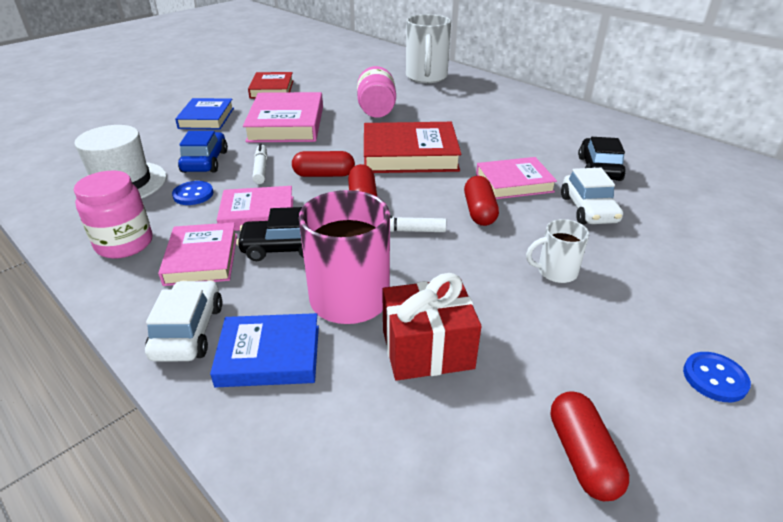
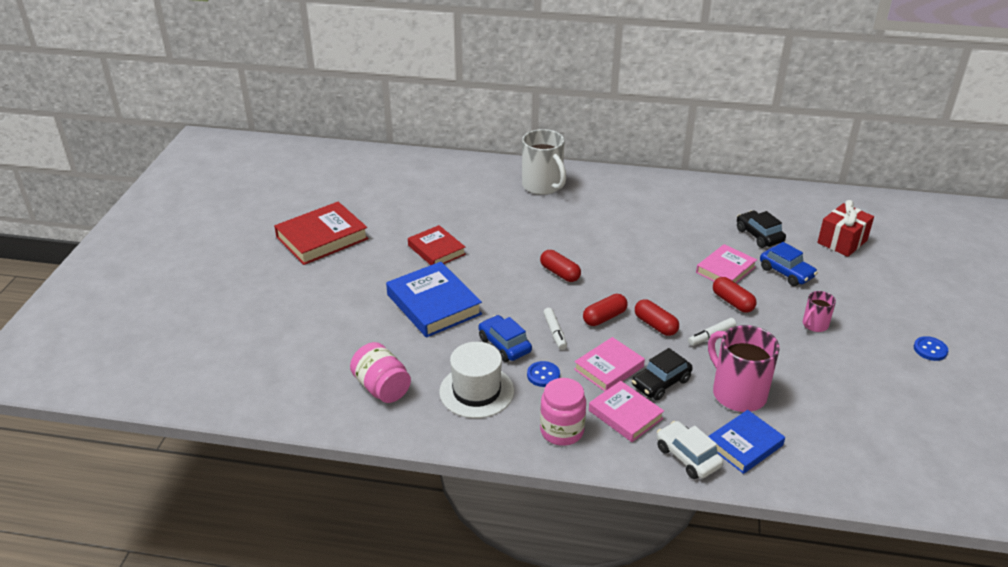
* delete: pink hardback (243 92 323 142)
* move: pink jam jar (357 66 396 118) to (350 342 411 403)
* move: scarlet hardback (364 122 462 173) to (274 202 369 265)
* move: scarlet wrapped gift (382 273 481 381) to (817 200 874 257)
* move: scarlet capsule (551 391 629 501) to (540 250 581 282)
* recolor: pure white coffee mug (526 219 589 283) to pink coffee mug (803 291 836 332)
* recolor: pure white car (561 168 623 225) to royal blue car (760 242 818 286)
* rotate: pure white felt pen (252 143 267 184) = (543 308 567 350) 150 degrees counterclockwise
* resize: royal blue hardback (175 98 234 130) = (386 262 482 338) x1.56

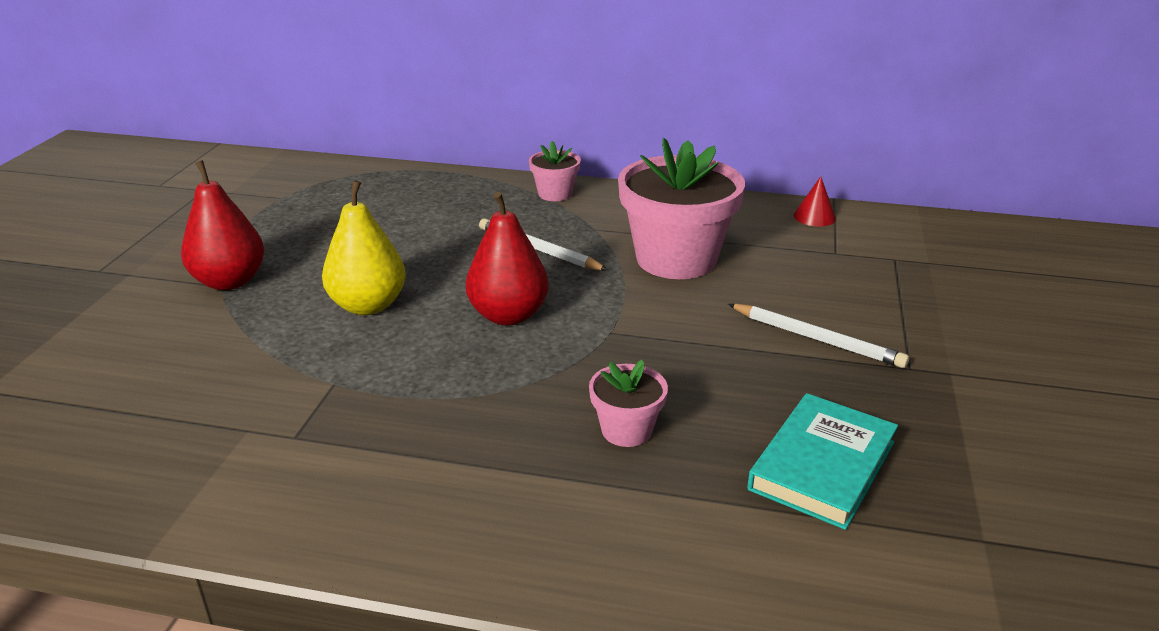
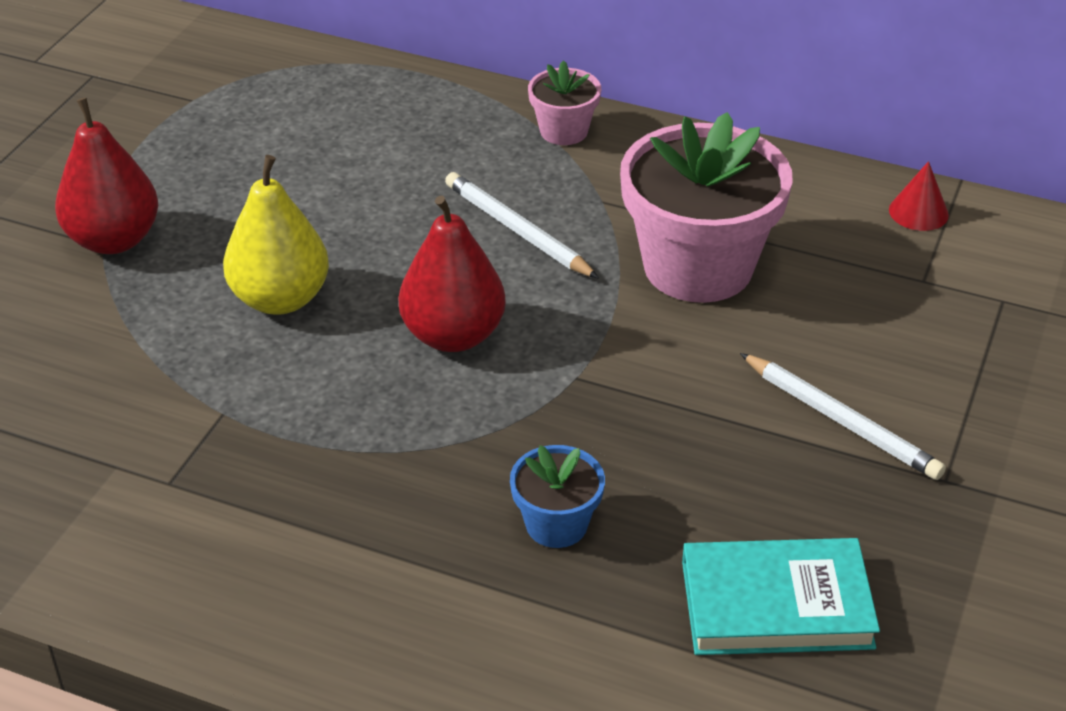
* recolor: pink flower pot (589 360 668 447) to royal blue flower pot (510 445 605 548)
* rotate: aqua hardback (747 393 898 530) = (682 538 880 655) 45 degrees clockwise

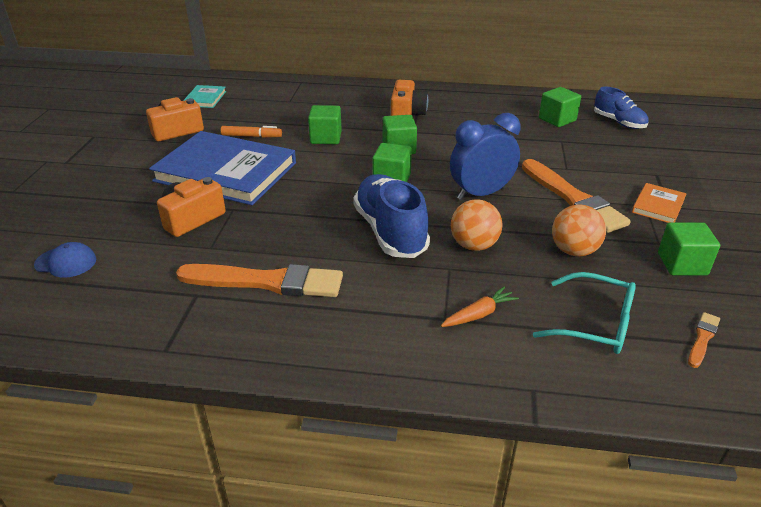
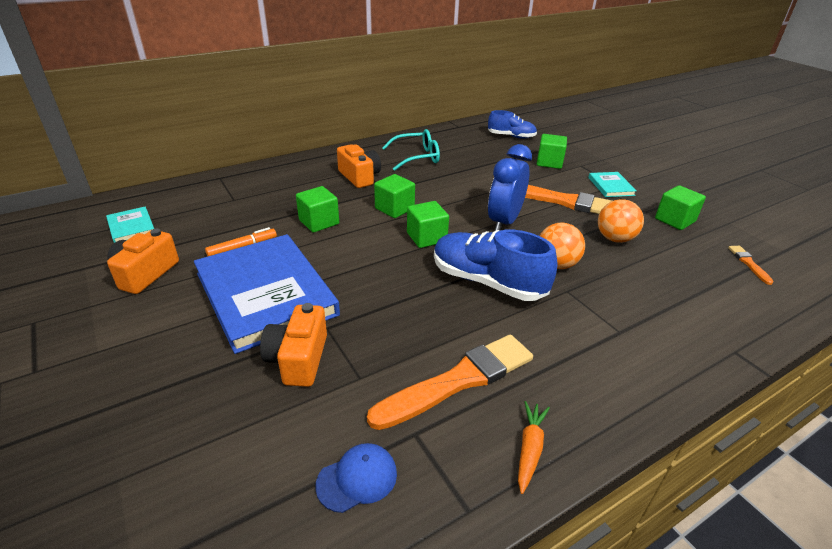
* move: royal blue peaked cap (34 242 96 278) to (315 443 397 513)
* move: orange-coloured toy carrot (441 286 519 327) to (518 401 550 494)
* move: aqua spectacles (533 272 636 354) to (382 129 440 171)
* move: emerald cube (539 87 581 127) to (537 134 567 169)
* recolor: orange-coloured hardback (632 183 687 223) to aqua hardback (588 172 637 197)
* rotate: royal blue hardback (149 131 296 205) = (194 234 340 354) 75 degrees clockwise

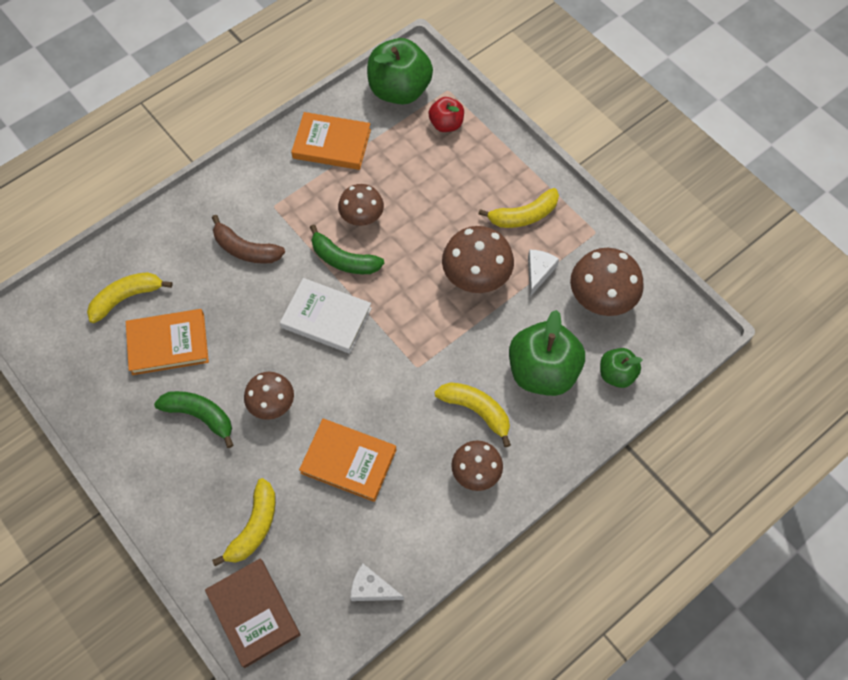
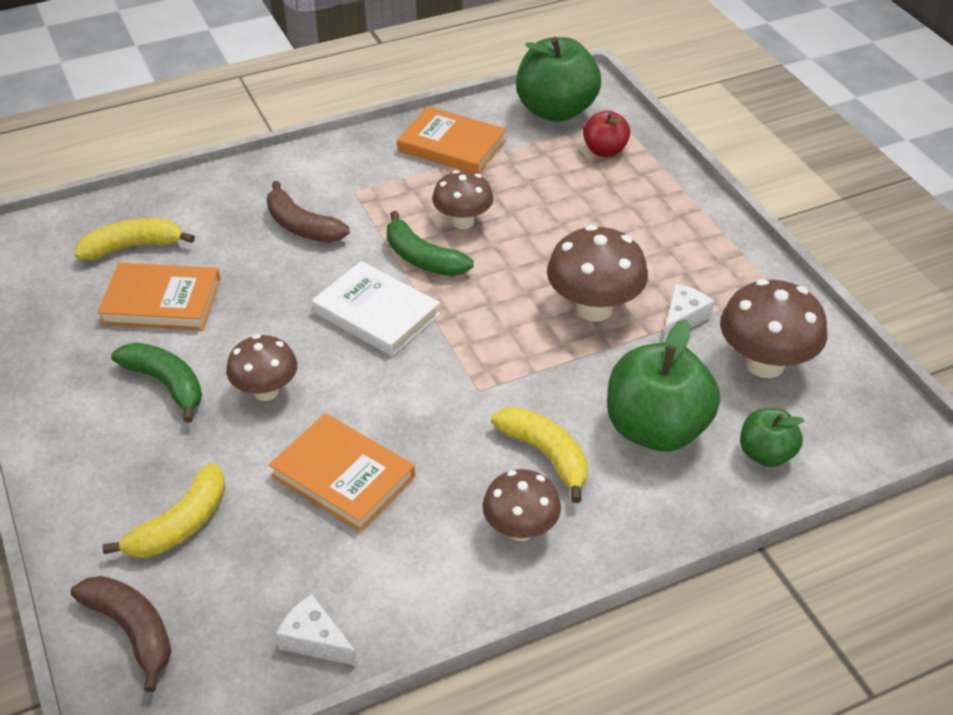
* delete: yellow banana (479 188 559 228)
* replace: brown hardback (205 559 301 668) to brown banana (71 576 171 692)

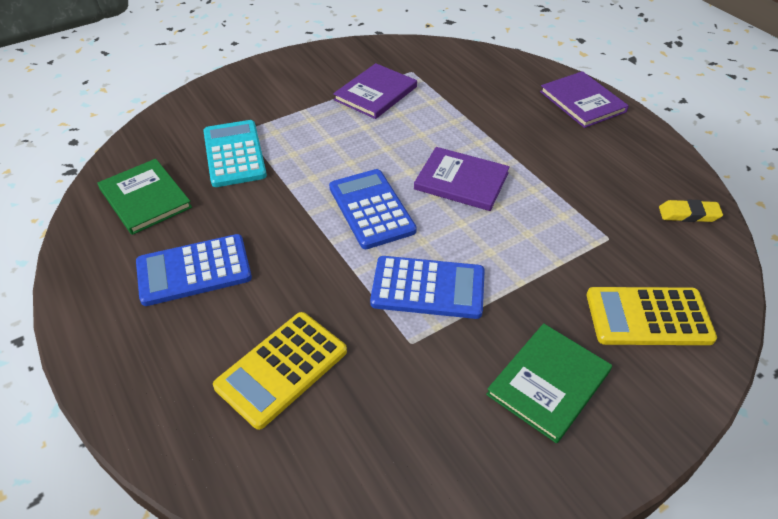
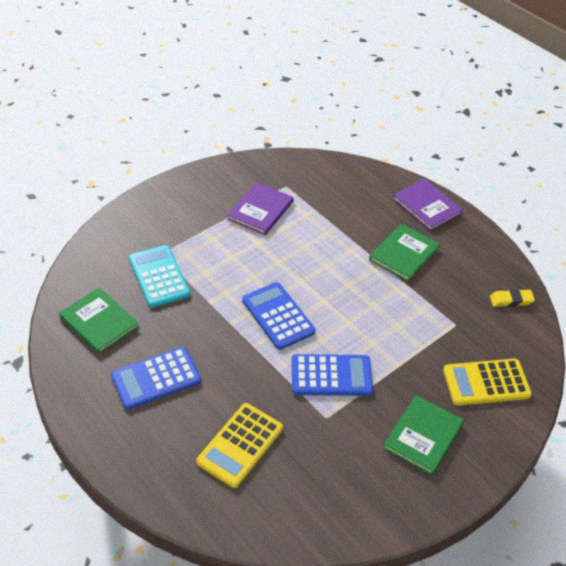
* delete: purple hardback (414 147 510 211)
* insert: emerald hardback (369 224 439 282)

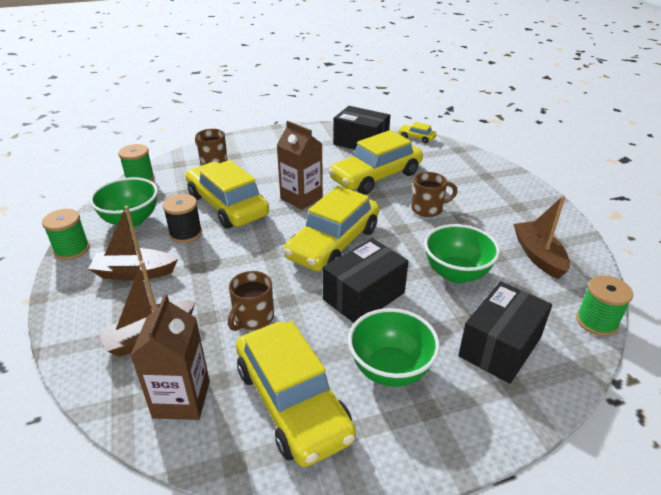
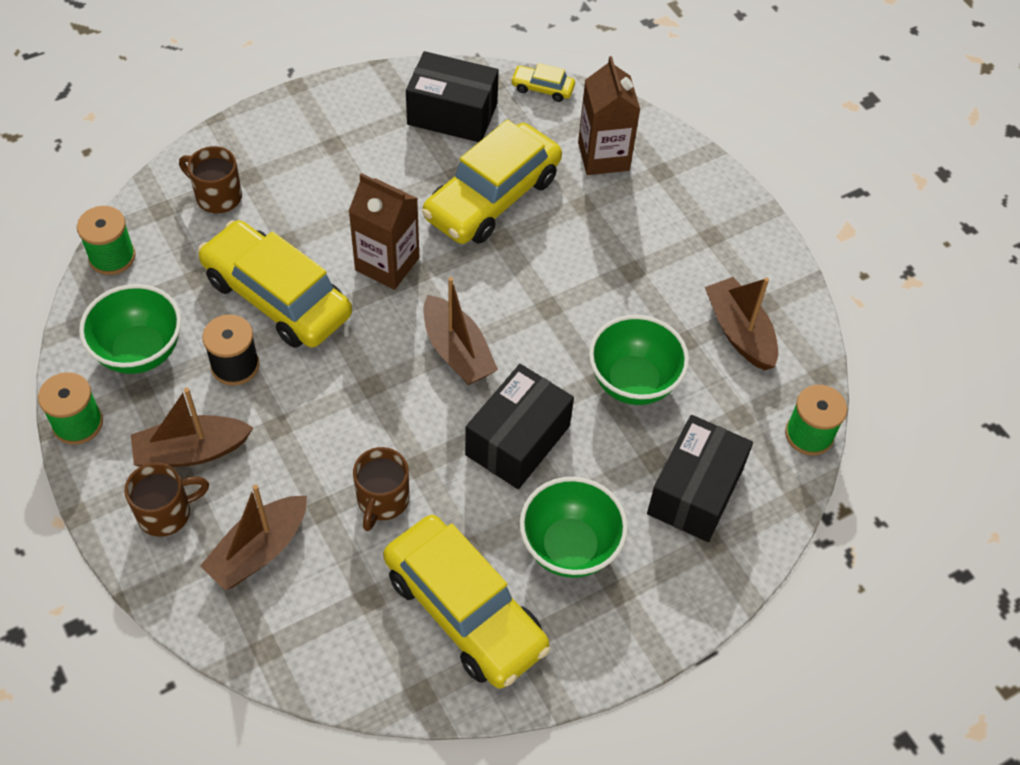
* move: brown juice carton (130 294 210 420) to (578 56 640 175)
* move: brown coffee mug (411 172 458 217) to (124 463 209 537)
* replace: yellow car (284 186 379 271) to brown sailboat (423 277 498 385)

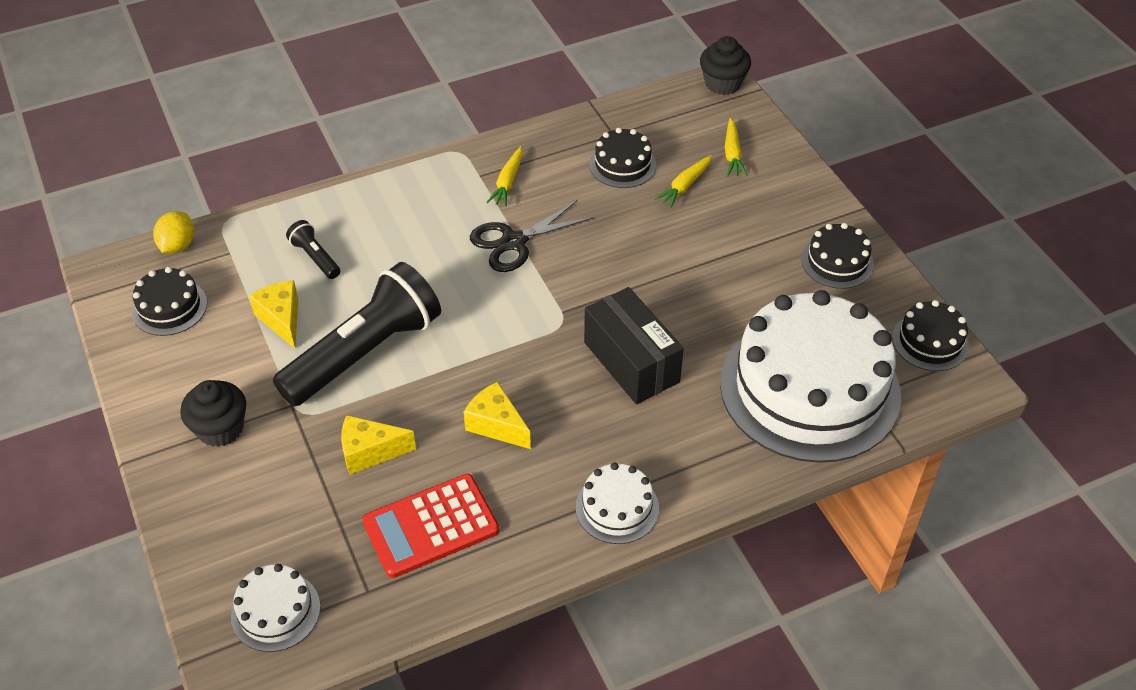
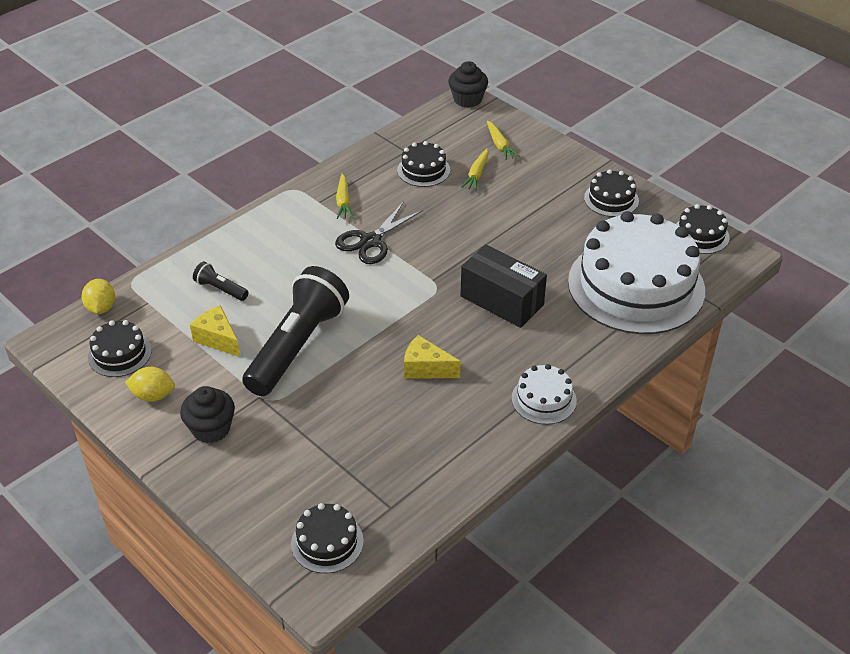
* delete: yellow piece of cheese (341 415 416 475)
* delete: scarlet adding machine (363 474 499 578)
* insert: yellow citrus fruit (125 367 175 402)
* recolor: pure white layer cake (231 564 321 652) to black layer cake (291 503 364 573)

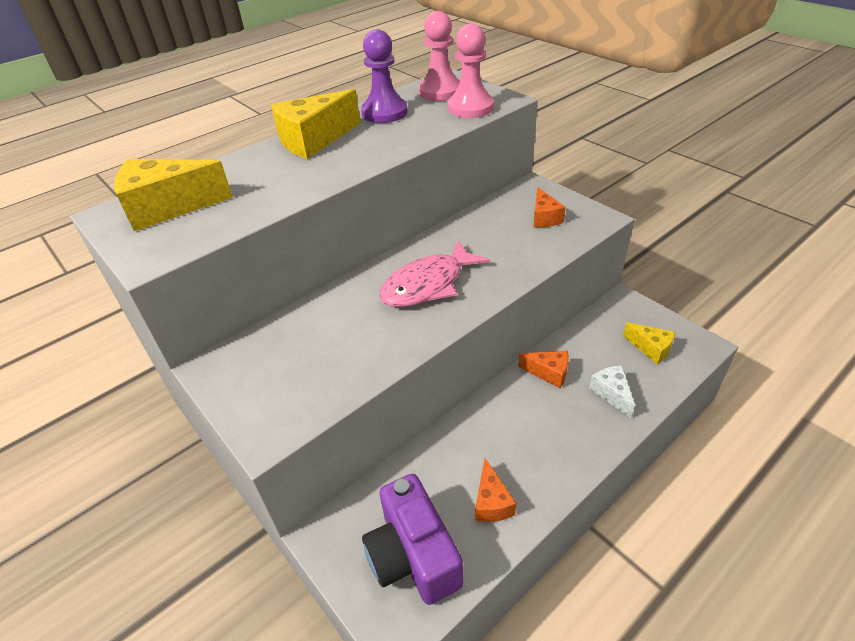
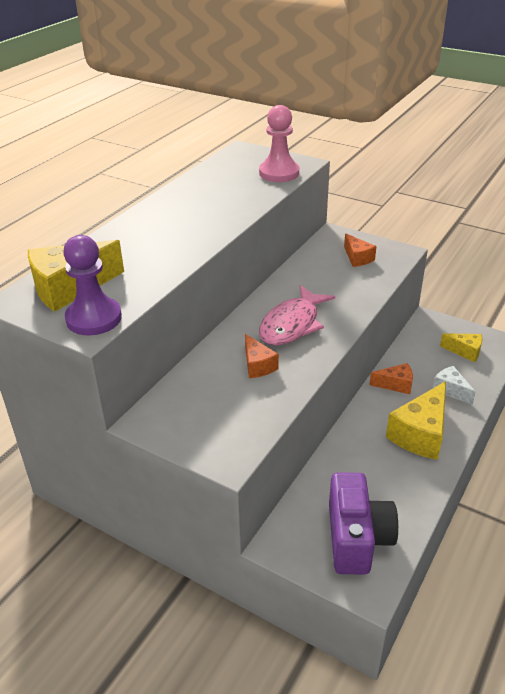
* delete: pink game pawn (418 11 460 101)
* move: yellow piece of cheese (271 89 360 159) to (386 381 446 460)
* move: purple game pawn (361 29 408 123) to (63 235 122 336)
* move: orange-coloured piece of cheese (475 458 516 522) to (245 334 279 378)
* rotate: purple camera (362 474 463 605) = (329 473 398 574) 135 degrees counterclockwise

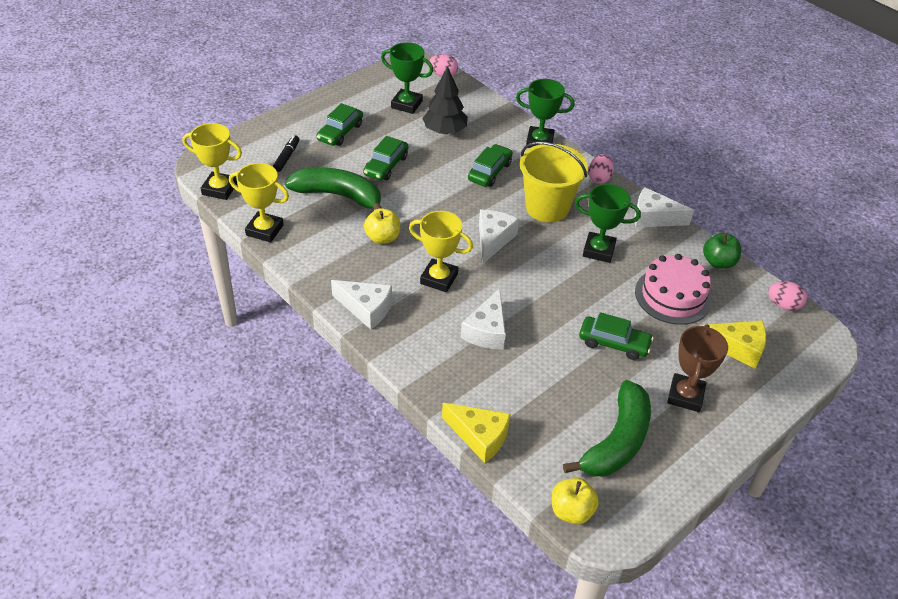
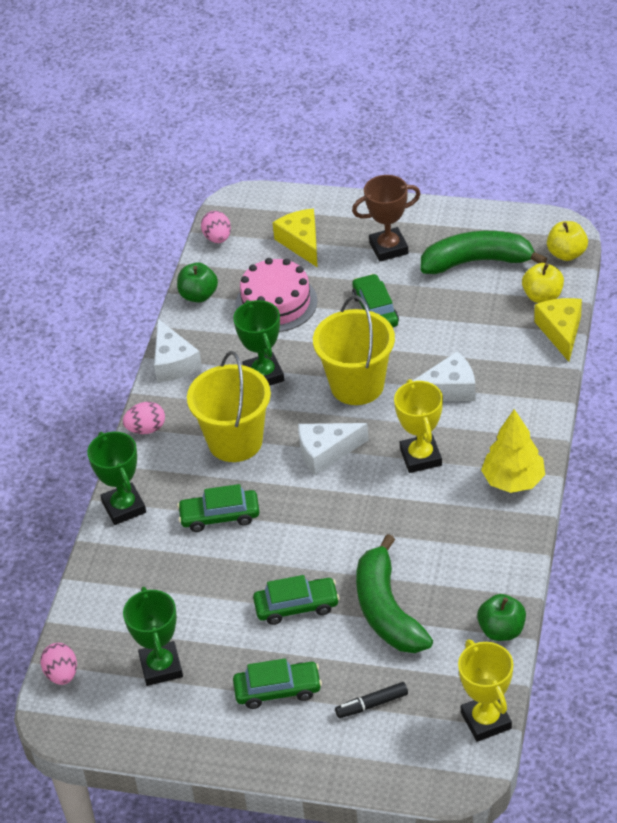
* delete: black tree (422 66 468 134)
* insert: yellow sand bucket (313 295 395 405)
* move: yellow apple fruit (364 208 400 244) to (522 263 564 303)
* replace: yellow trophy (229 163 289 242) to emerald apple fruit (477 594 526 641)
* replace: pure white piece of cheese (331 280 392 330) to yellow tree (481 409 545 493)

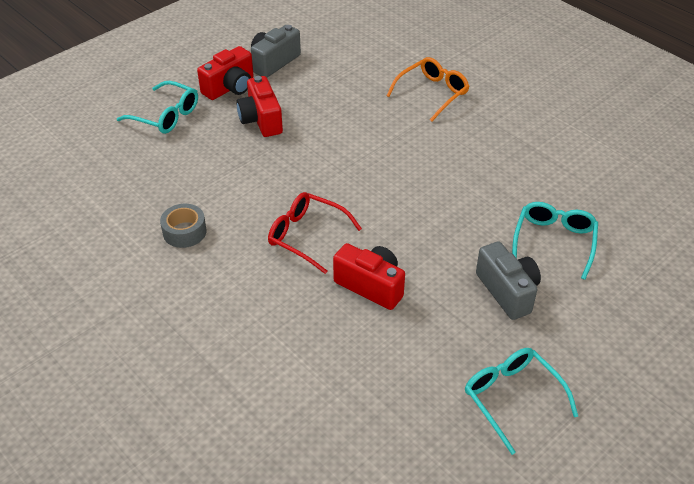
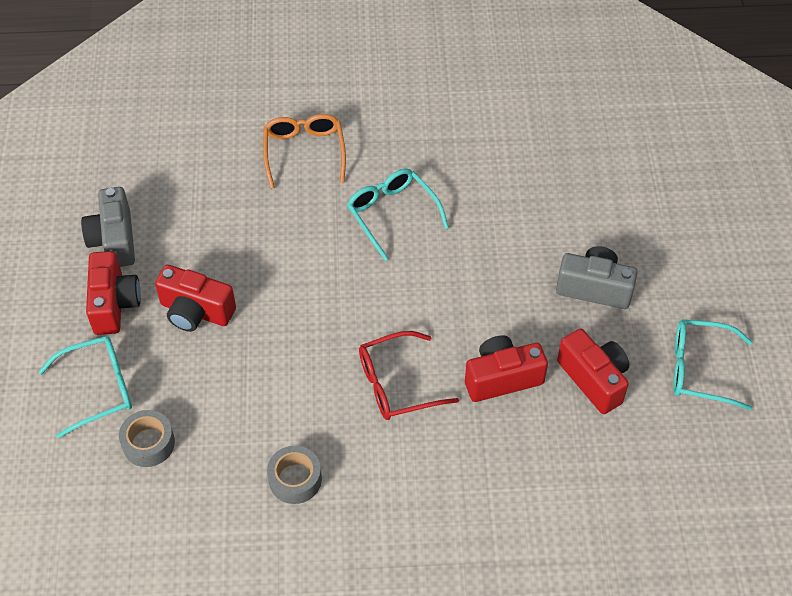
* insert: ash-grey sticky tape (119 410 175 467)
* insert: scarlet camera (557 329 629 414)
* move: aqua spectacles (512 202 598 280) to (347 169 449 261)

